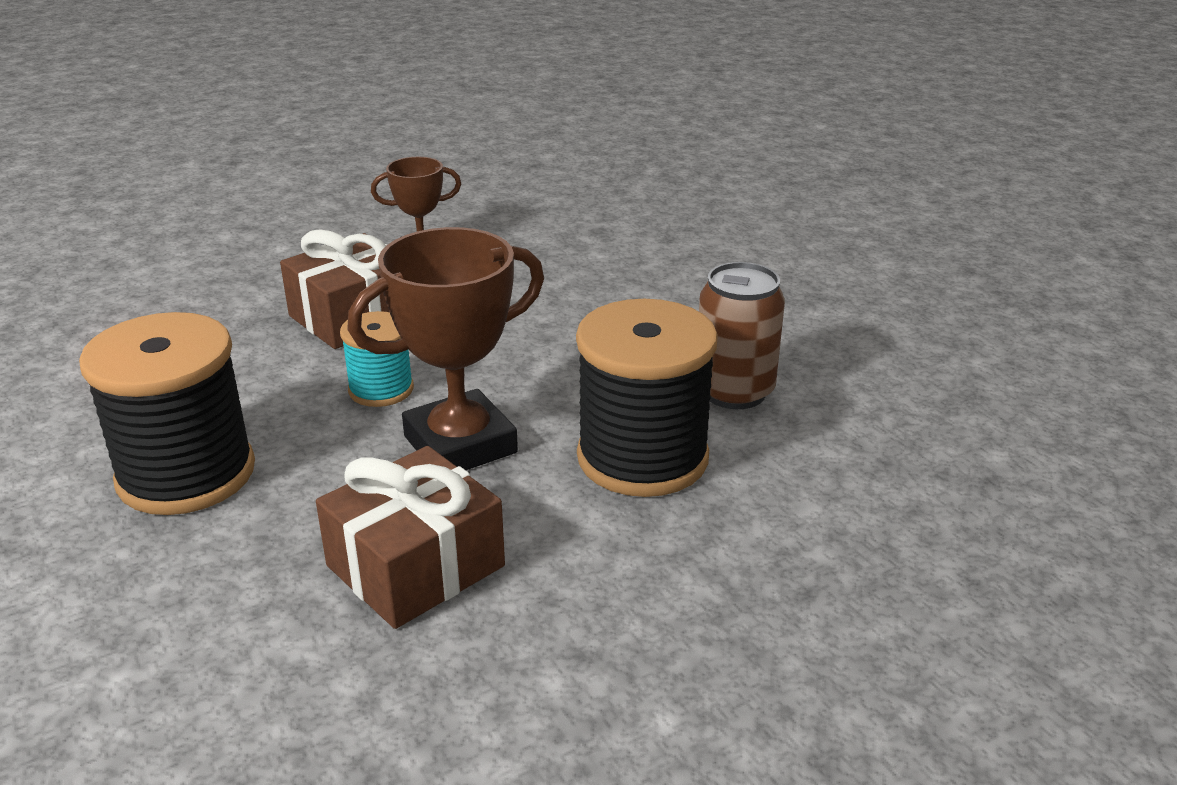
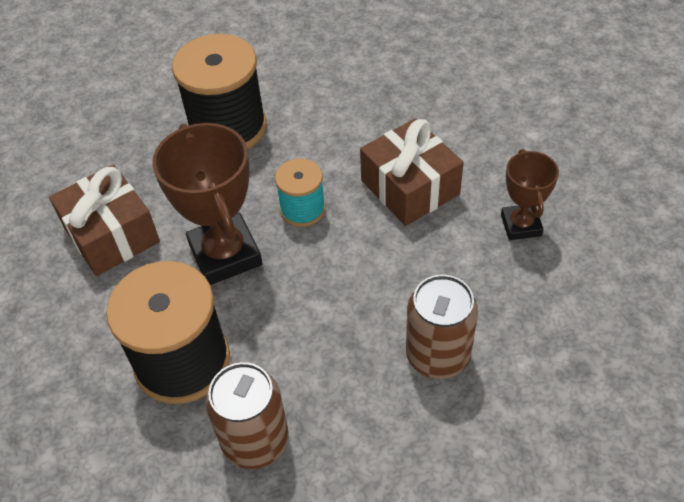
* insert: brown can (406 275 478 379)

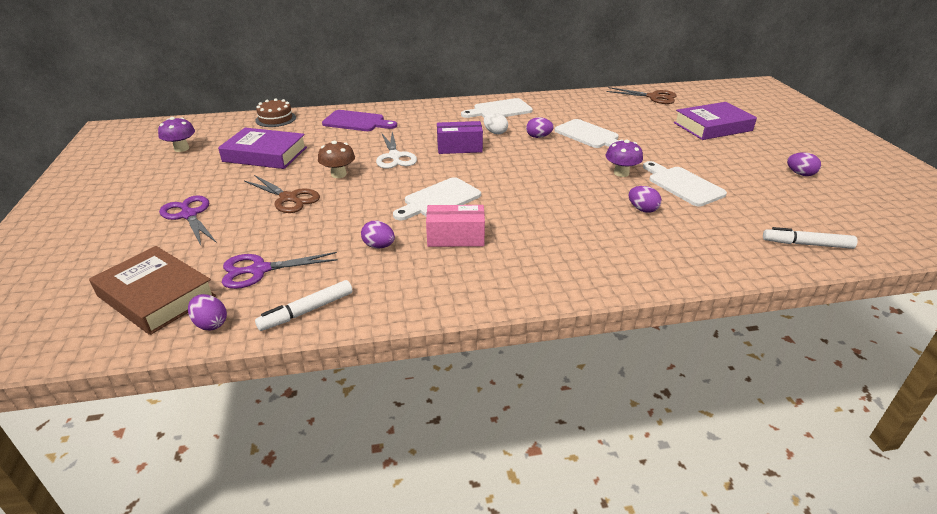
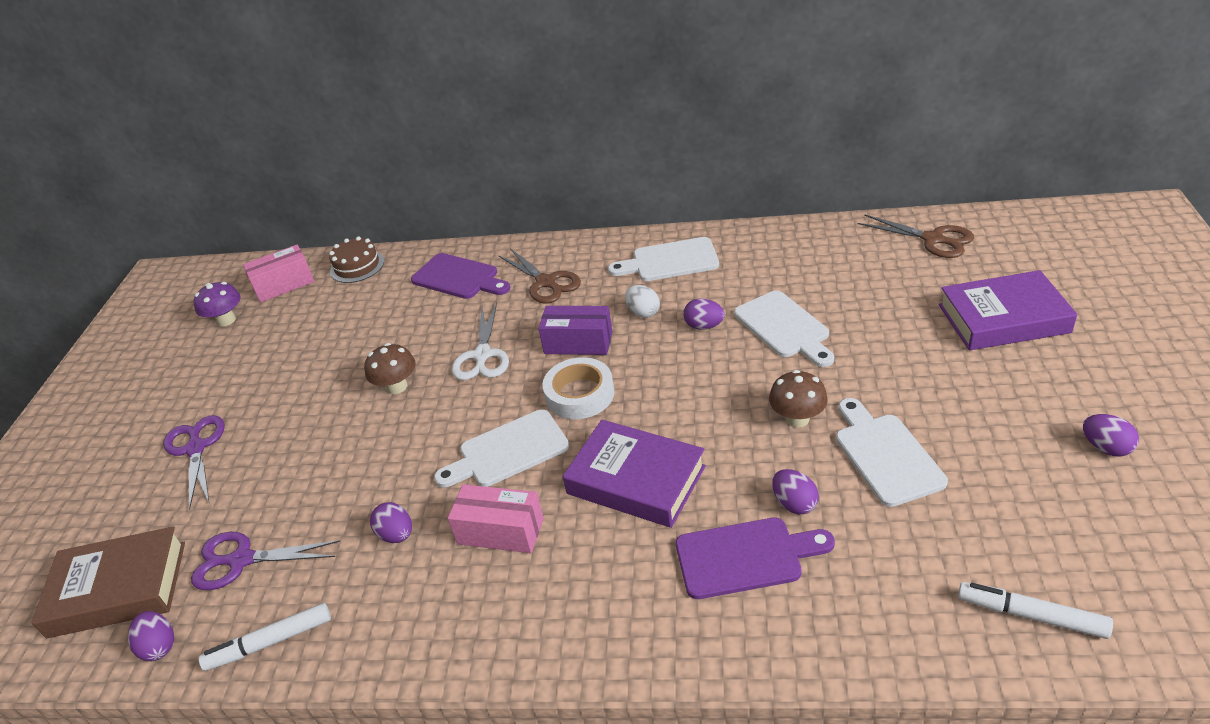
* insert: pink parcel (243 245 314 302)
* insert: pure white sticky tape (542 357 614 419)
* insert: purple bread board (676 518 835 599)
* move: purple hardback (218 128 307 169) to (563 420 706 528)
* move: brown scissors (244 175 320 213) to (498 248 581 303)
* recolor: purple toadstool (606 139 643 177) to brown toadstool (769 370 828 427)
* rotate: brown hardback (89 246 216 335) = (31 526 185 638) 60 degrees counterclockwise

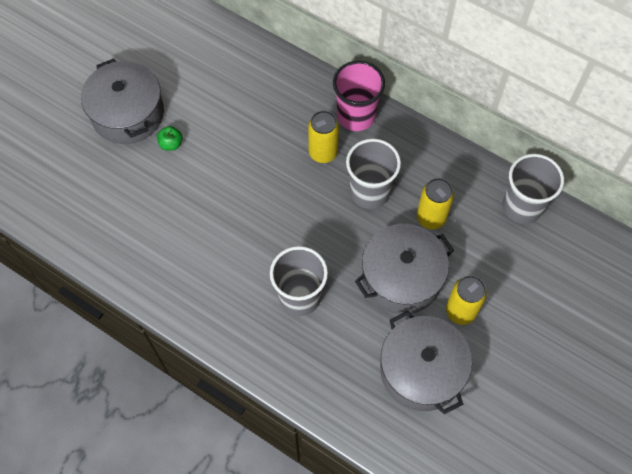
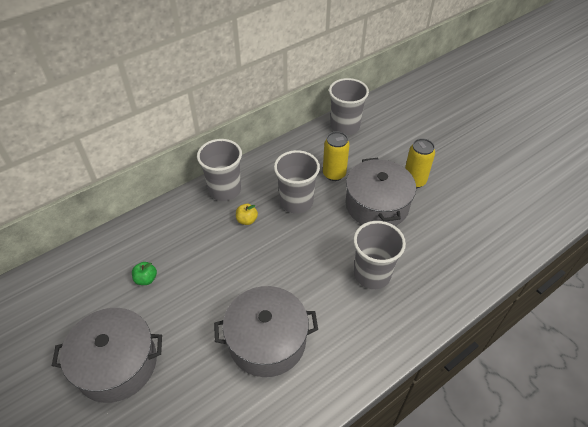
* move: emerald apple fruit (157 126 182 151) to (132 262 157 285)
* move: ash-grey pot (380 311 472 414) to (214 286 318 377)
* replace: yellow can (308 110 339 163) to yellow apple fruit (236 204 258 225)
* recolor: pink tumbler (333 61 385 131) to ash-grey tumbler (197 139 242 201)

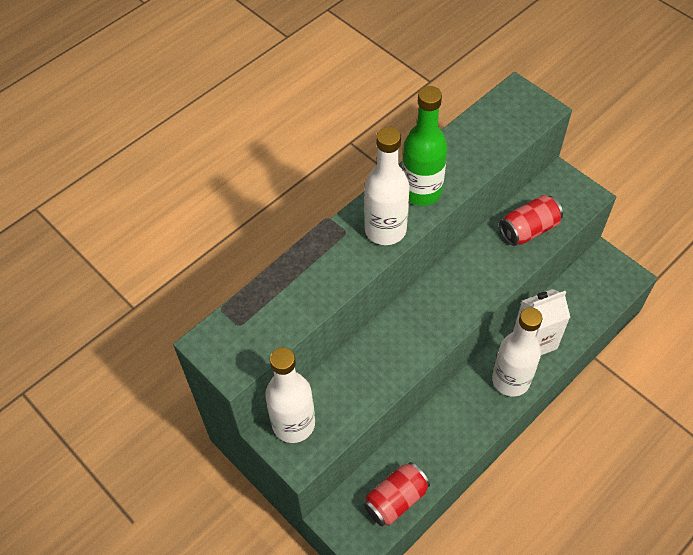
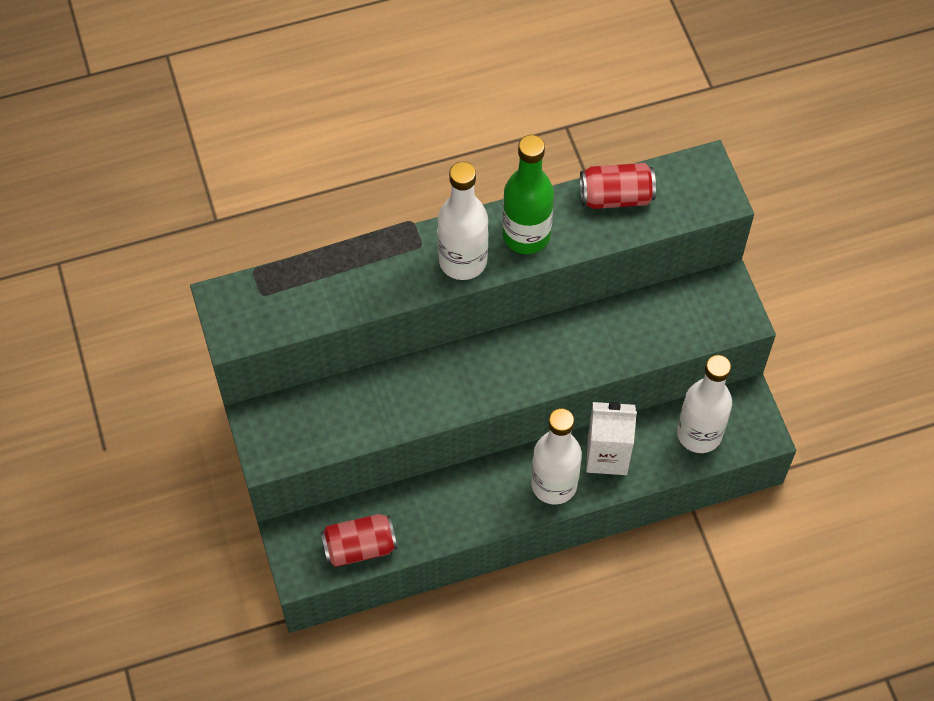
* move: pure white bottle (265 347 315 443) to (677 355 732 453)
* move: scarlet can (499 195 563 246) to (580 163 656 209)

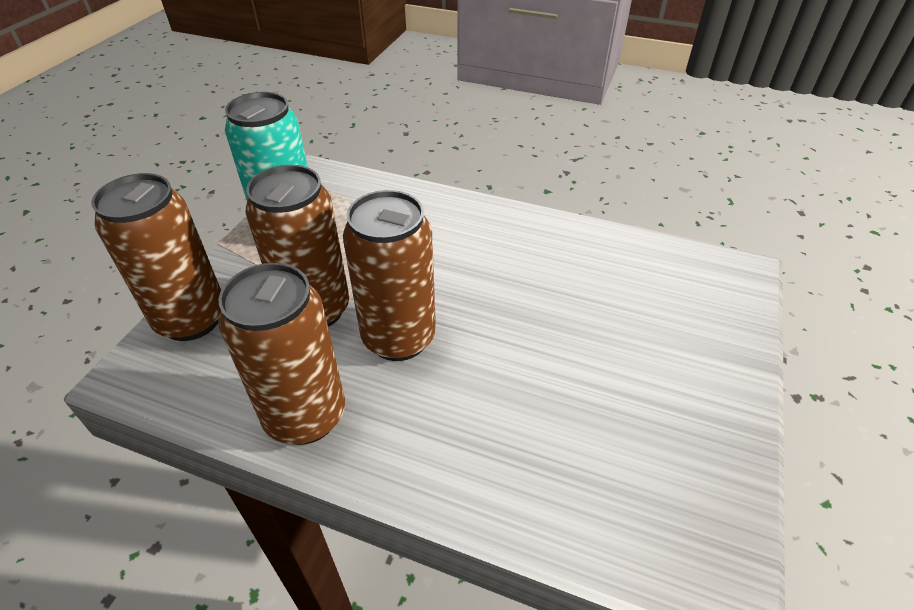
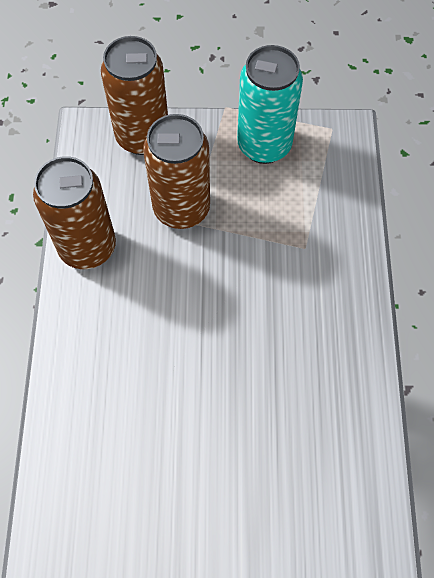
* delete: brown can (343 190 436 361)

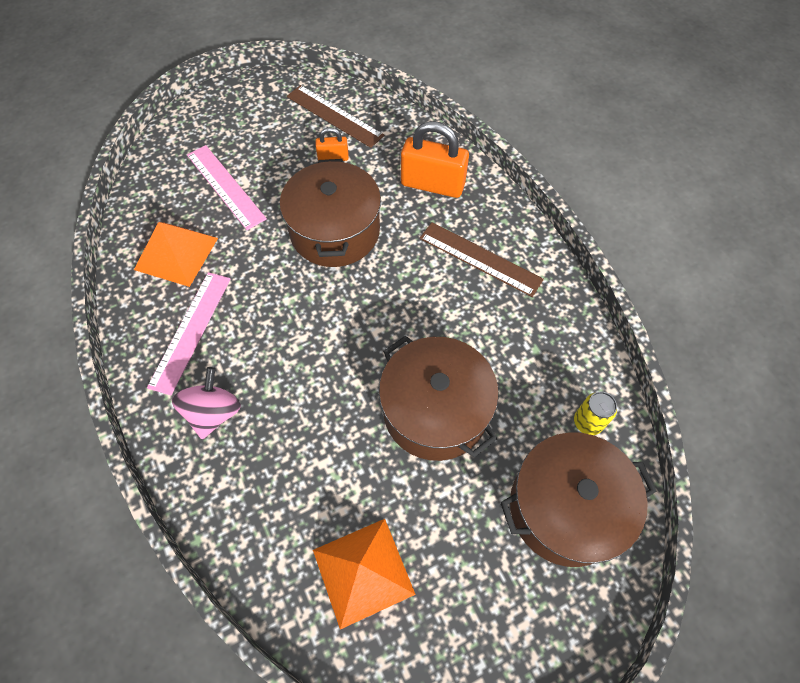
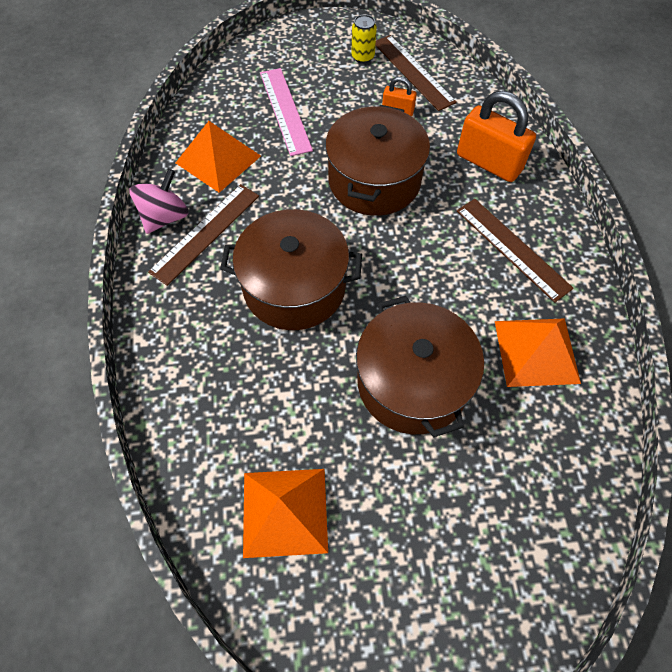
* insert: orange-coloured pyramid shape (495 318 581 387)
* move: pink whirligig (172 367 241 439) to (129 169 189 234)
* move: brown pot (500 432 656 567) to (220 209 362 330)
* move: yellow can (574 392 617 435) to (351 15 377 63)
* recolor: pink measuring stick (147 272 230 395) to brown measuring stick (148 184 259 286)

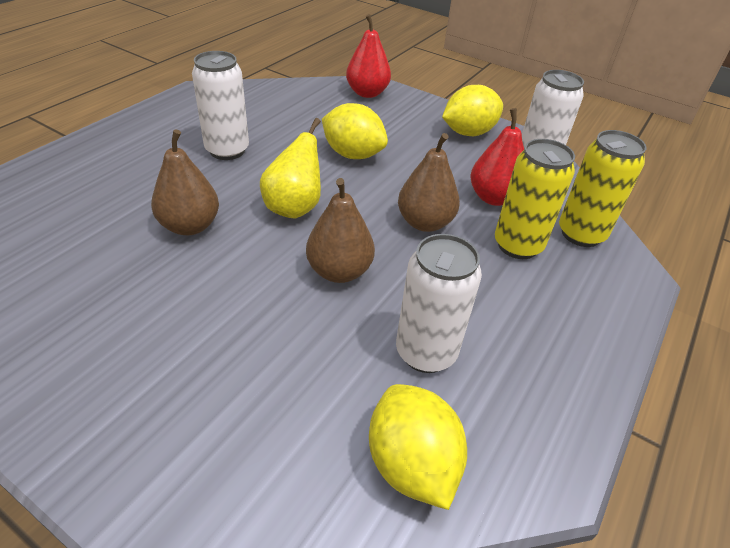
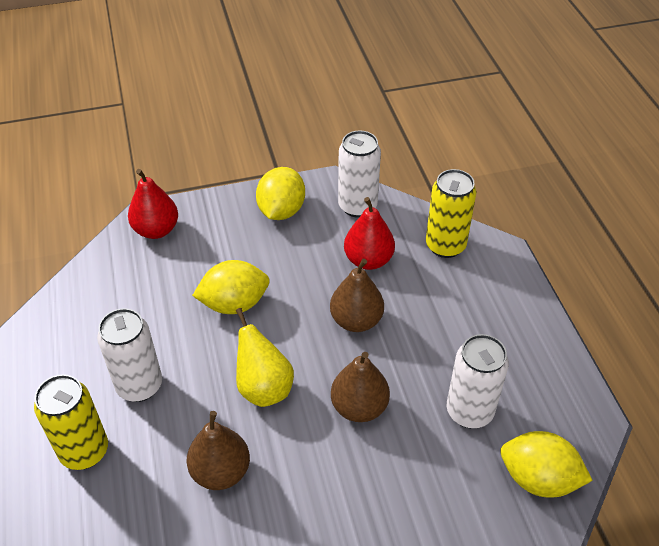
* move: yellow can (495 139 575 259) to (34 374 108 470)

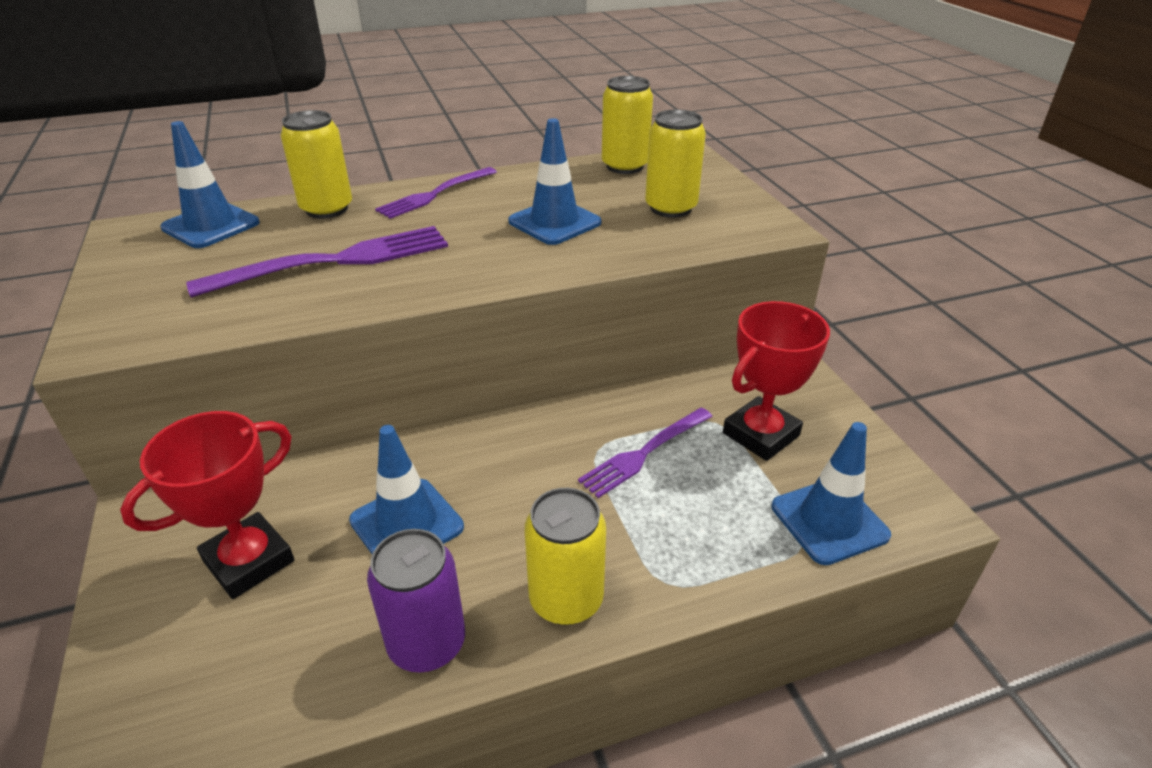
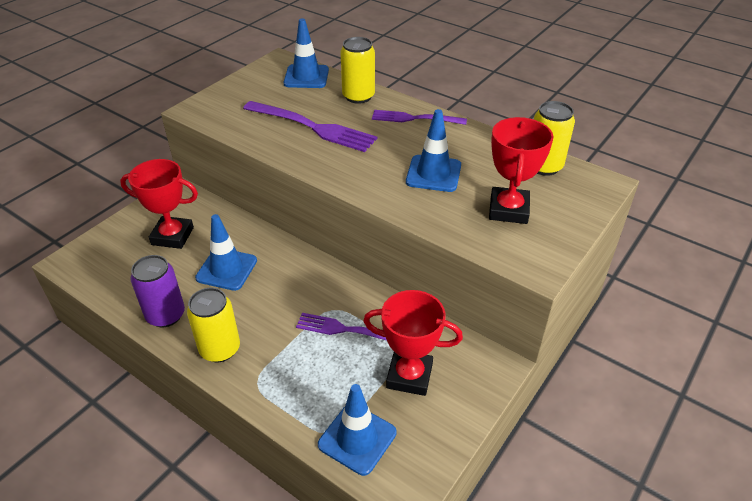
* replace: yellow can (645 109 706 218) to scarlet trophy (489 117 554 224)

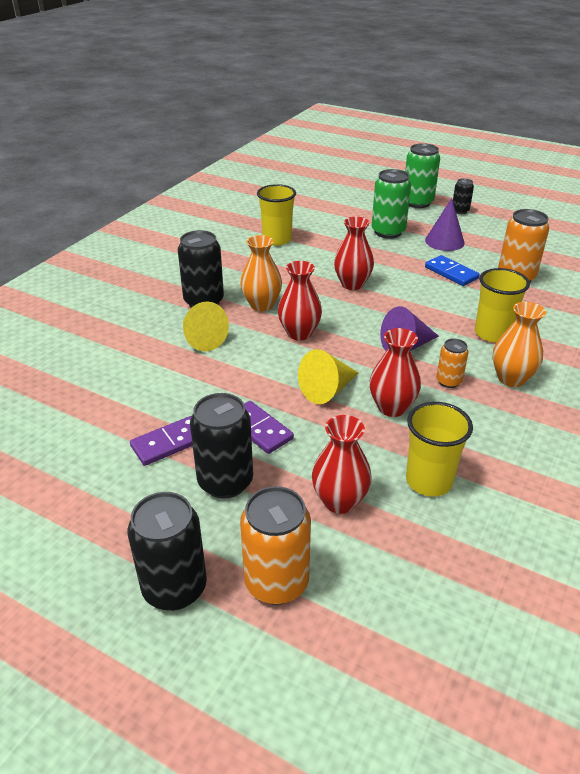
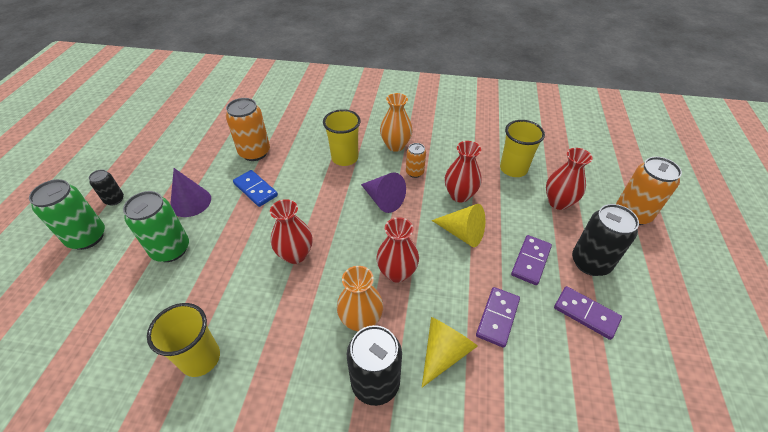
* delete: black can (128 492 207 611)
* insert: purple domino tile (476 287 520 348)
* rotate: royal blue domino tile (425 255 480 286) = (233 170 278 207) 75 degrees counterclockwise

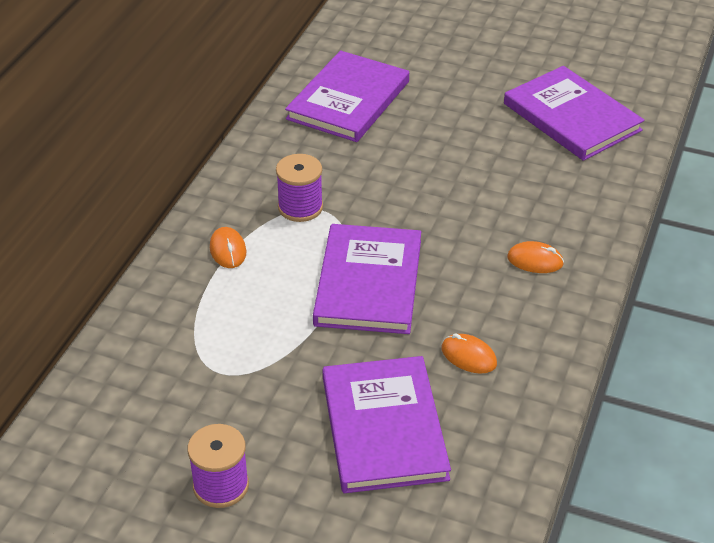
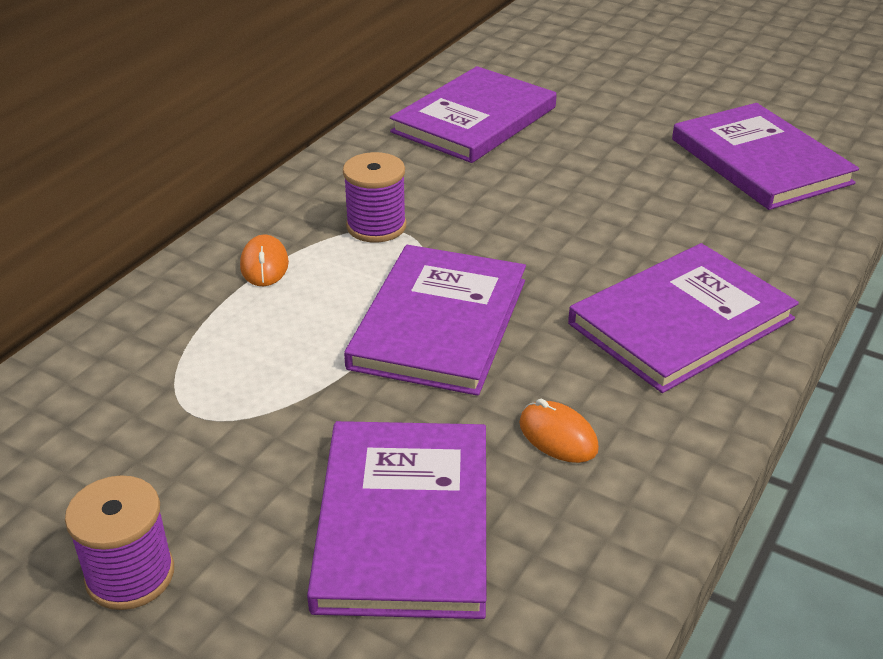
* replace: orange-coloured computer mouse (507 241 564 273) to purple hardback (568 243 799 393)

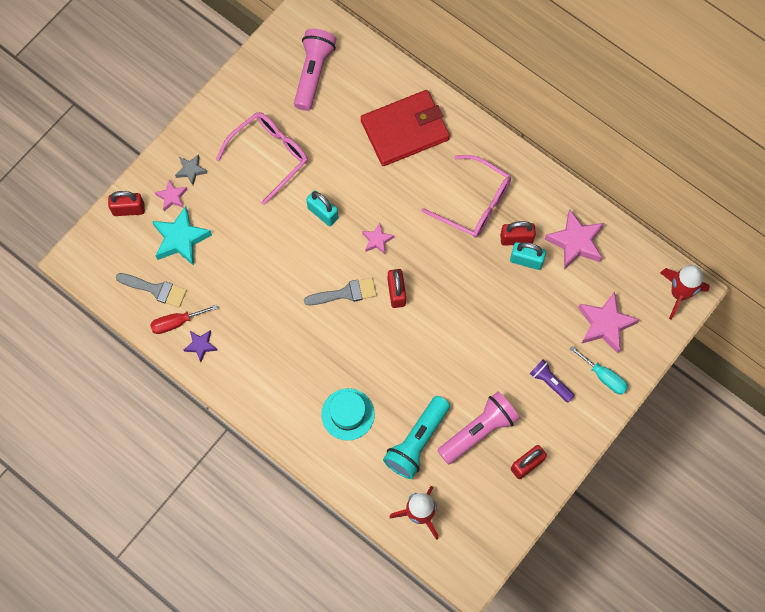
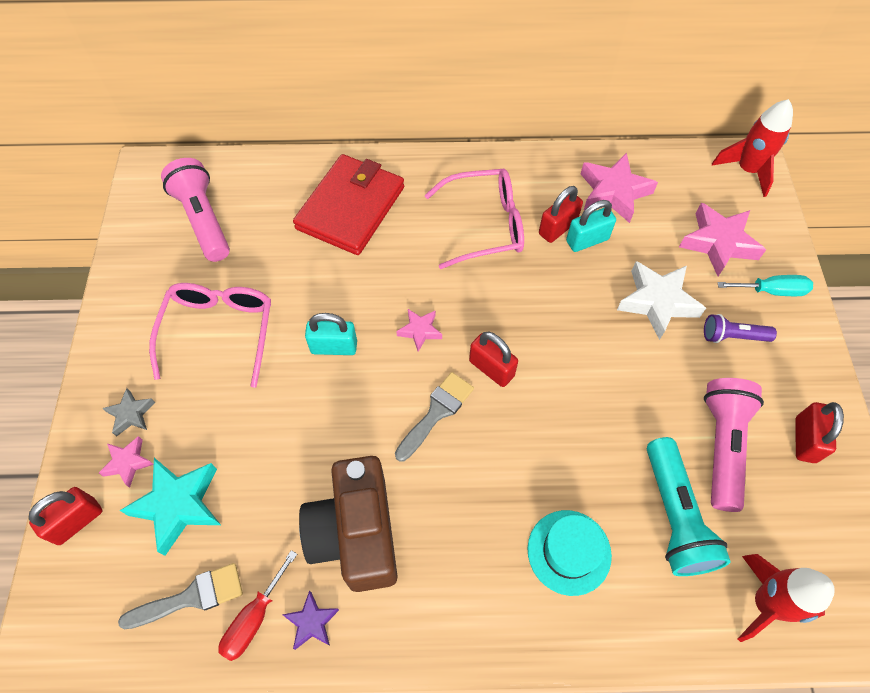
* insert: brown camera (299 456 398 592)
* insert: pure white five-pointed star (617 261 706 340)

